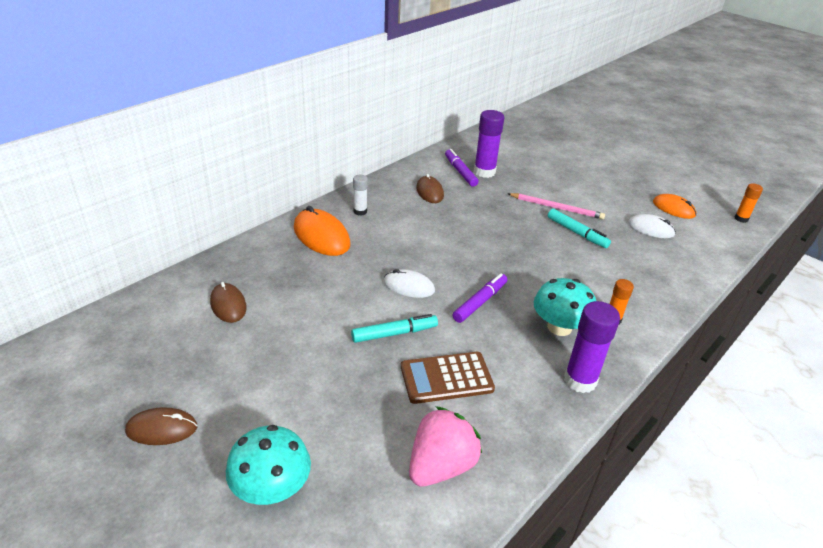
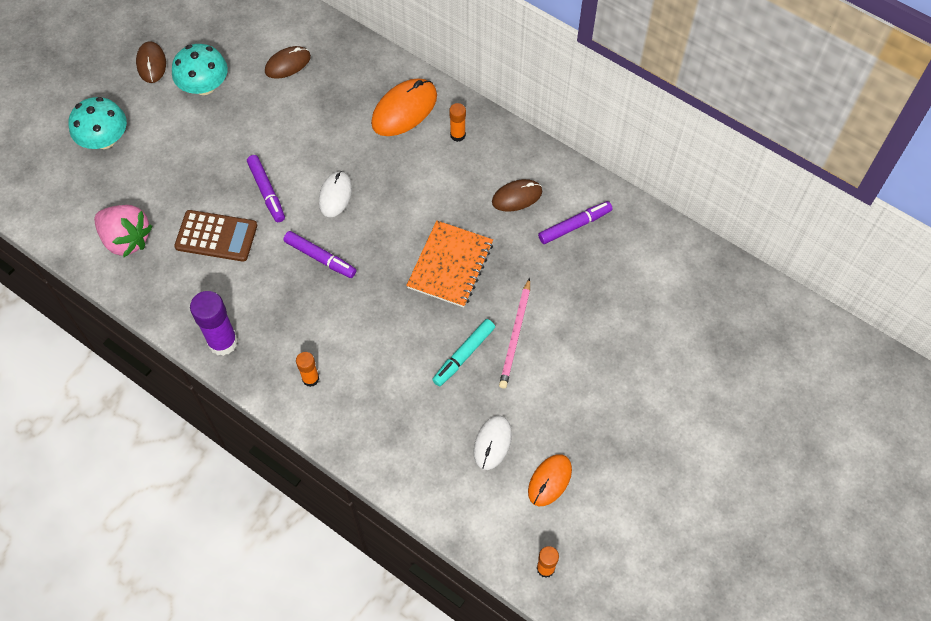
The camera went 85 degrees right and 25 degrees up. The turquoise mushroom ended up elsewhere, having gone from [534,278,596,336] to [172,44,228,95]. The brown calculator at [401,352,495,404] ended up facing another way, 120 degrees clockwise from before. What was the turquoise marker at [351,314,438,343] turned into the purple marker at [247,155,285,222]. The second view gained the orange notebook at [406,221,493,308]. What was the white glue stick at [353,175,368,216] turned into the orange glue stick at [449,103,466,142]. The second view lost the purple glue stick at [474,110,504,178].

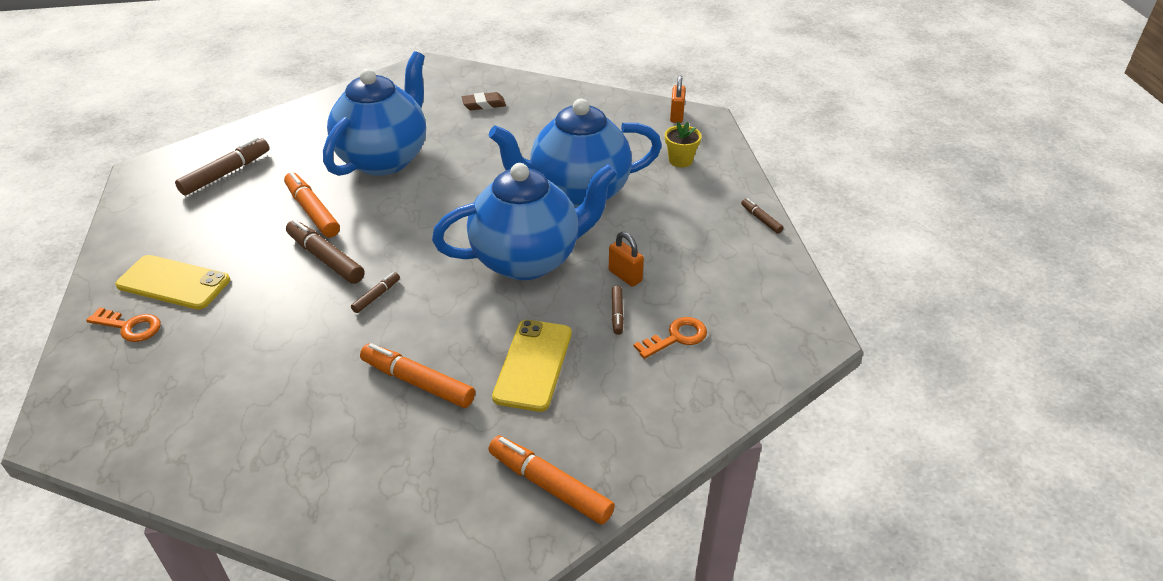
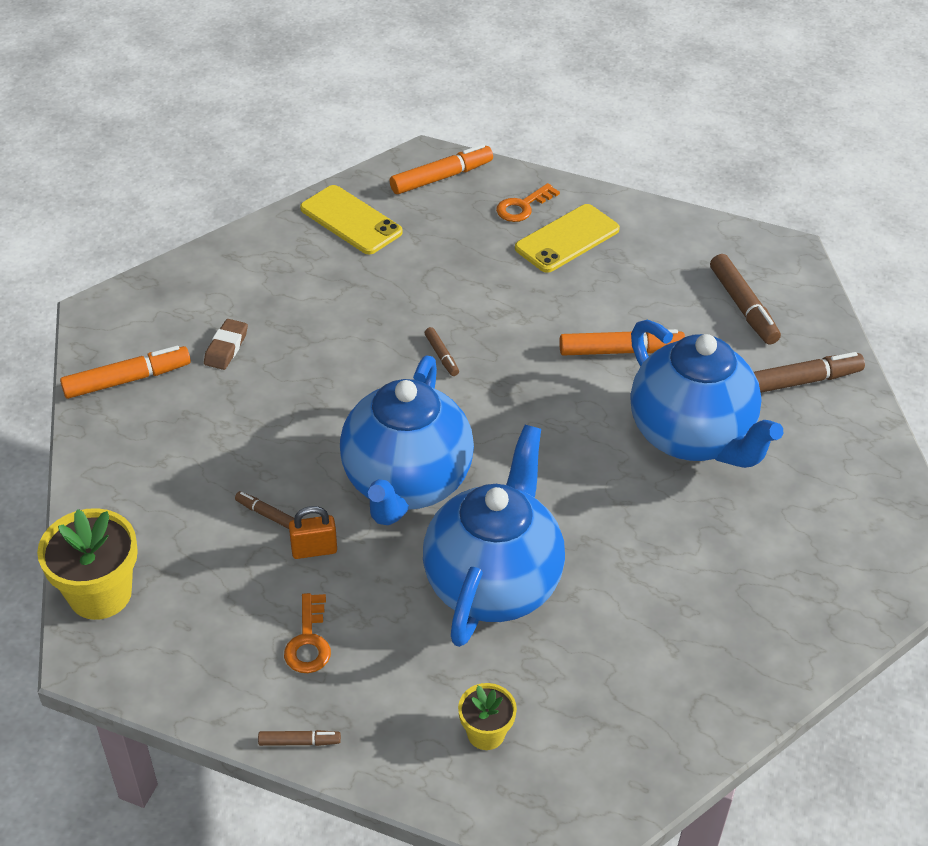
The camera went 120 degrees right and 5 degrees up. The second view gained the yellow flower pot at [37,508,138,620]. The brown eraser ended up elsewhere, having gone from [462,92,506,110] to [204,319,248,370]. The orange key ended up elsewhere, having gone from [633,317,707,359] to [284,593,331,673]. The yellow phone ended up elsewhere, having gone from [492,320,572,412] to [300,185,403,254]. The orange marker ended up elsewhere, having gone from [360,343,475,408] to [390,144,493,194]. The brown marker ended up elsewhere, having gone from [286,219,364,284] to [754,352,865,393]. The second view lost the orange padlock at [670,75,686,123].

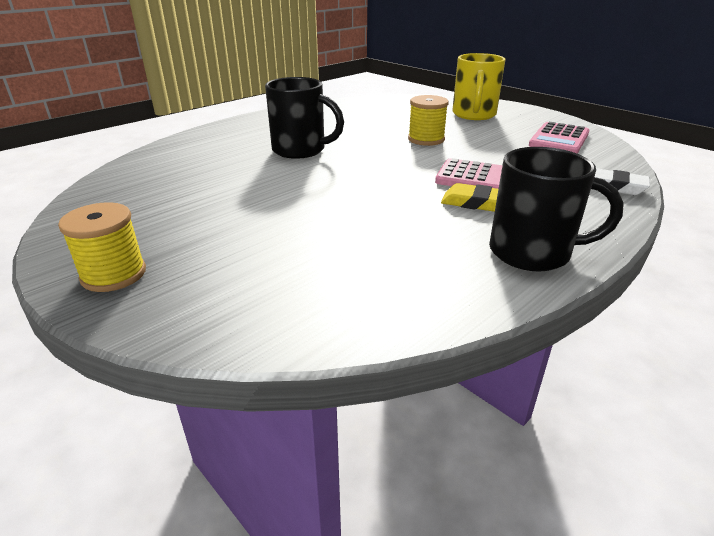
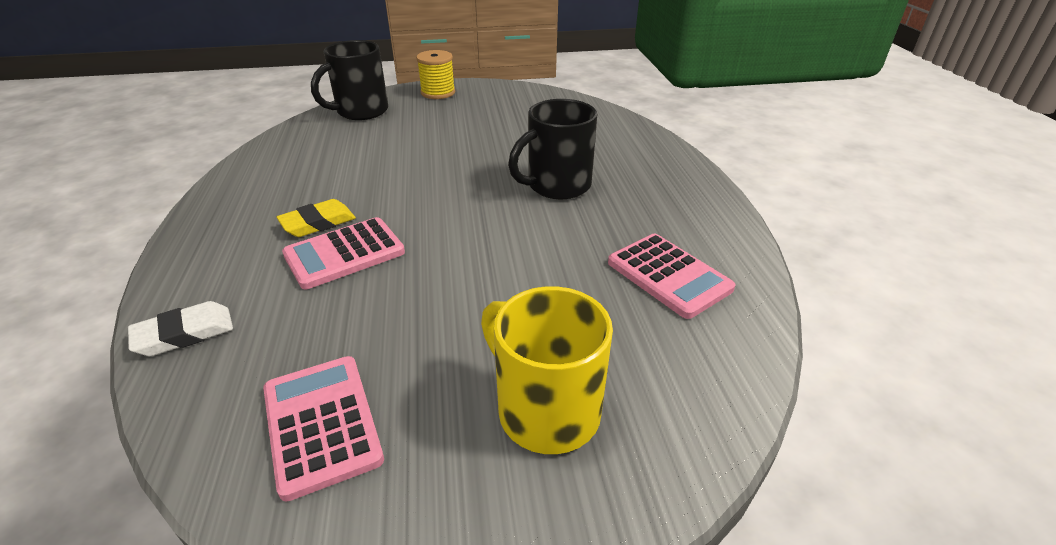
The camera went 125 degrees right and 5 degrees up. The black mug ended up elsewhere, having gone from [489,147,624,272] to [311,40,388,120]. The second view gained the pink calculator at [608,234,735,319]. The second view lost the yellow spool at [408,95,449,146].

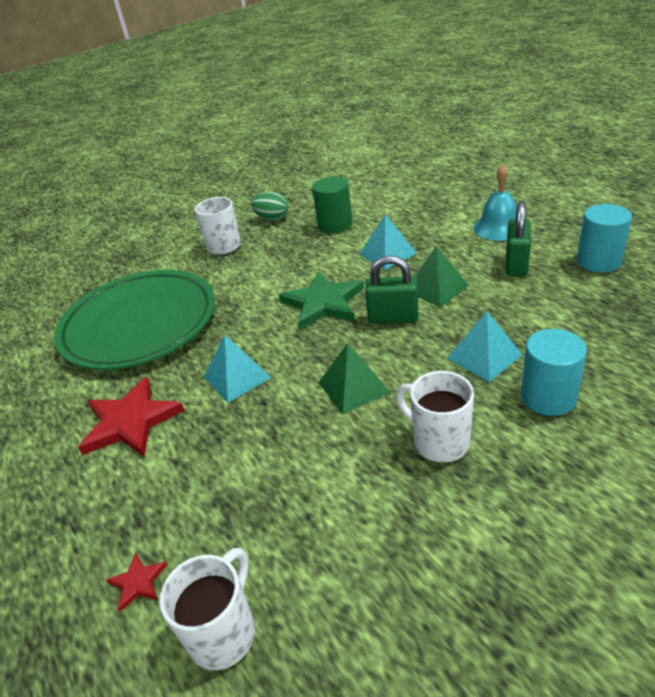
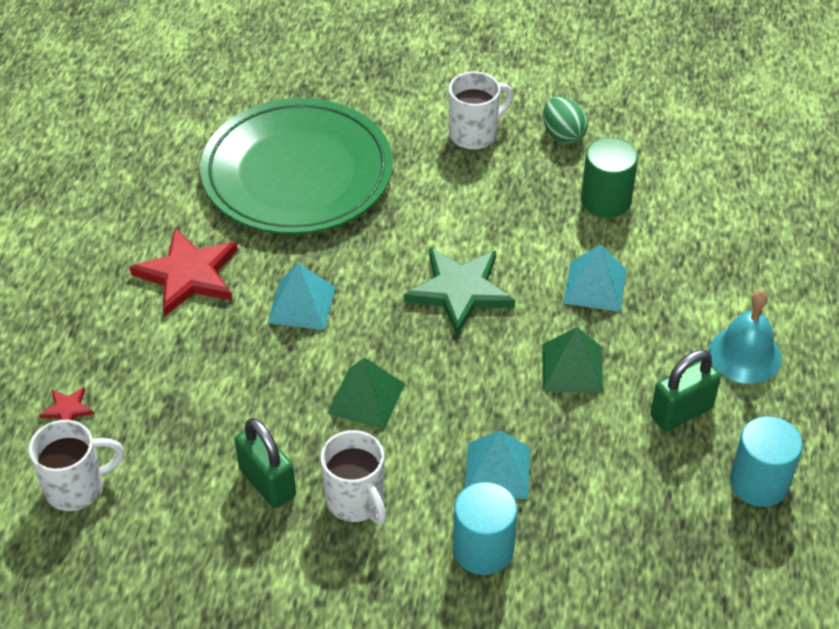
The camera went 40 degrees right and 10 degrees up. The green padlock ended up elsewhere, having gone from [365,255,418,324] to [234,418,296,508]. The white mug at [396,371,474,462] ended up facing another way, 150 degrees clockwise from before.

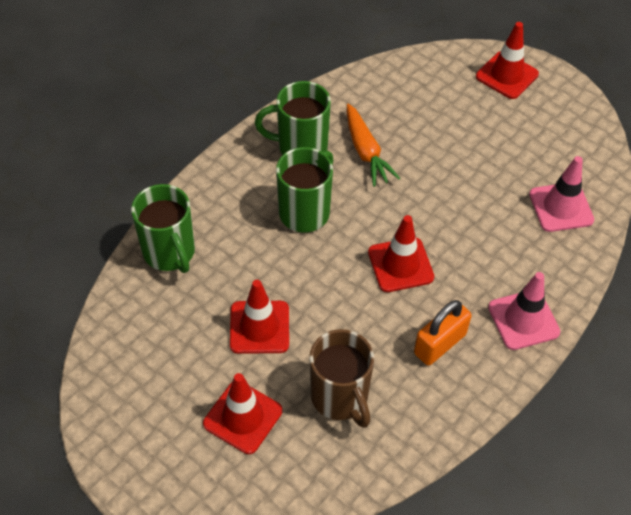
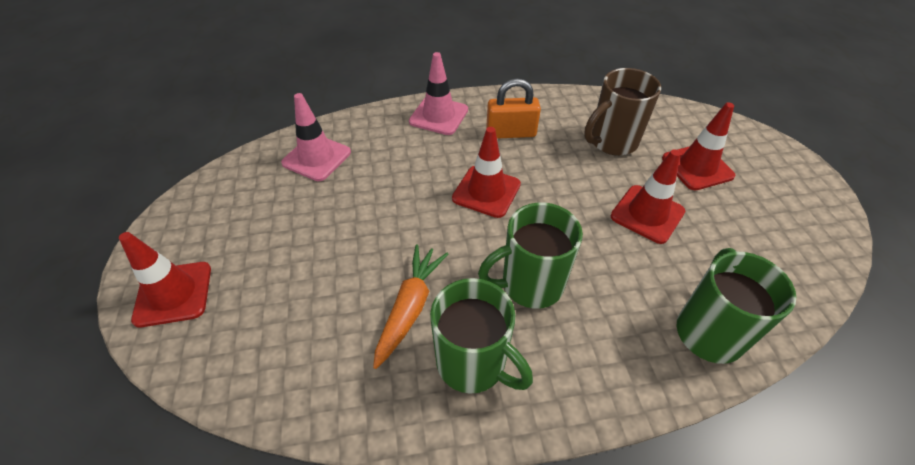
The camera went 140 degrees left and 5 degrees down. The brown mug at [309,329,374,428] ended up facing another way, 135 degrees counterclockwise from before.

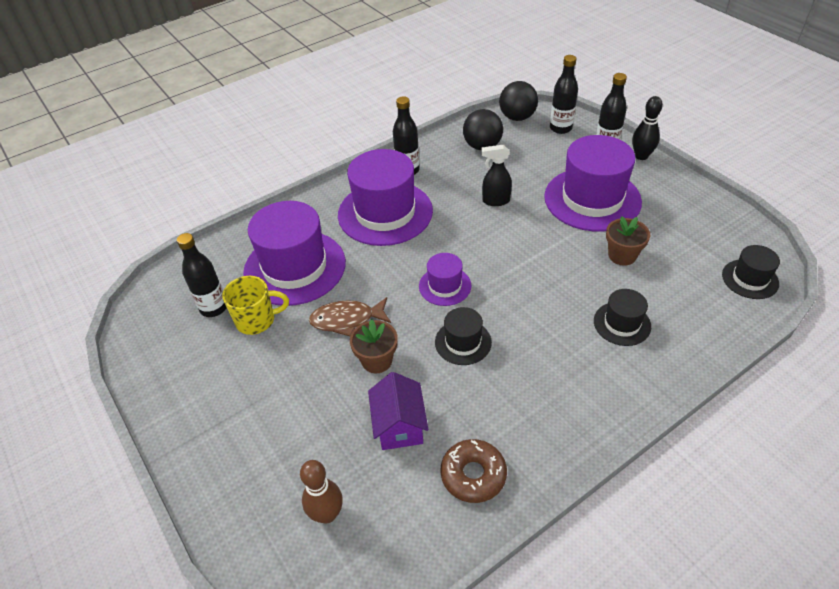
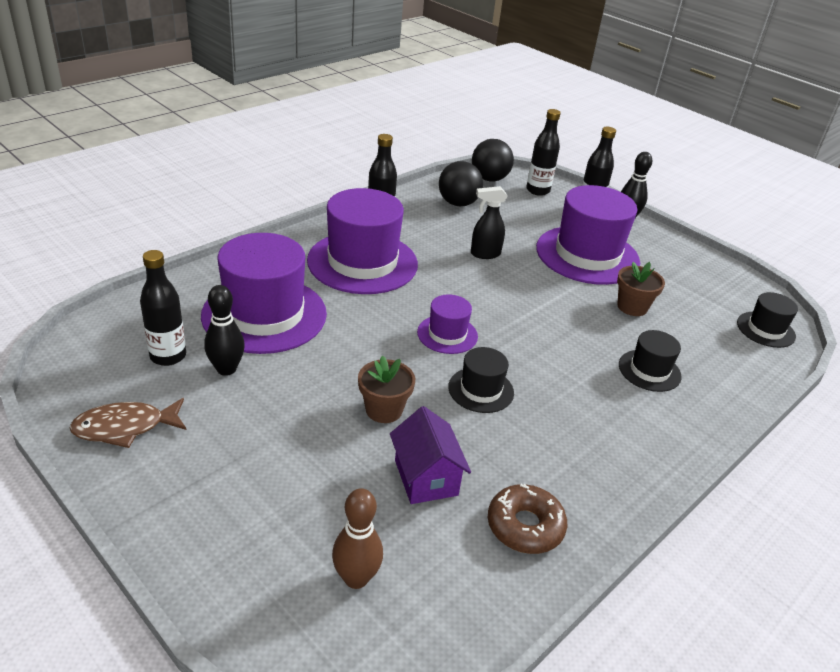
The camera went 15 degrees left and 10 degrees down. The brown fish ended up elsewhere, having gone from [309,297,391,336] to [69,398,187,448]. Where the yellow mug stood at [222,276,289,335], the black bowling pin came to stand at [204,285,245,376].

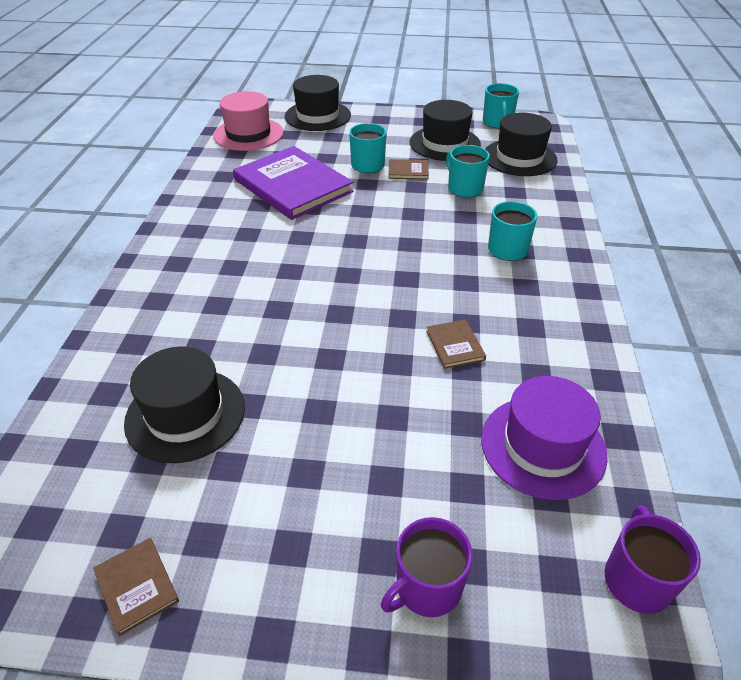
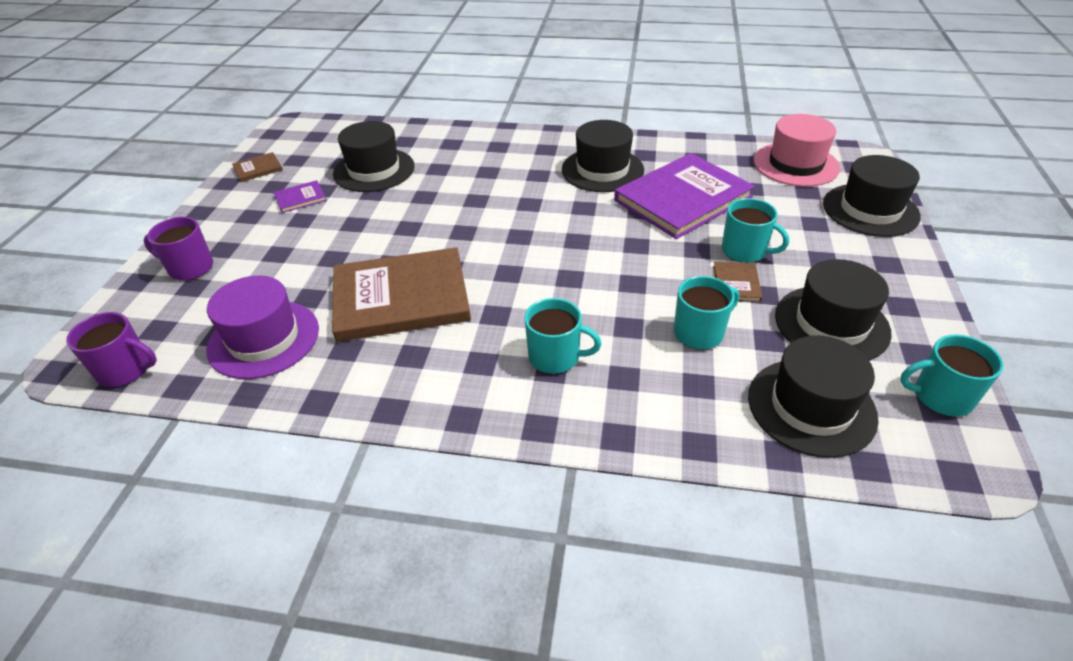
The camera went 95 degrees right and 0 degrees up. The purple mug at [381,517,473,617] ended up facing another way, 45 degrees counterclockwise from before. The second view gained the purple book at [273,180,326,213]. The size of the brown book at [426,319,486,369] changed by a factor of 2.41. The second view gained the black hat at [562,120,644,192].

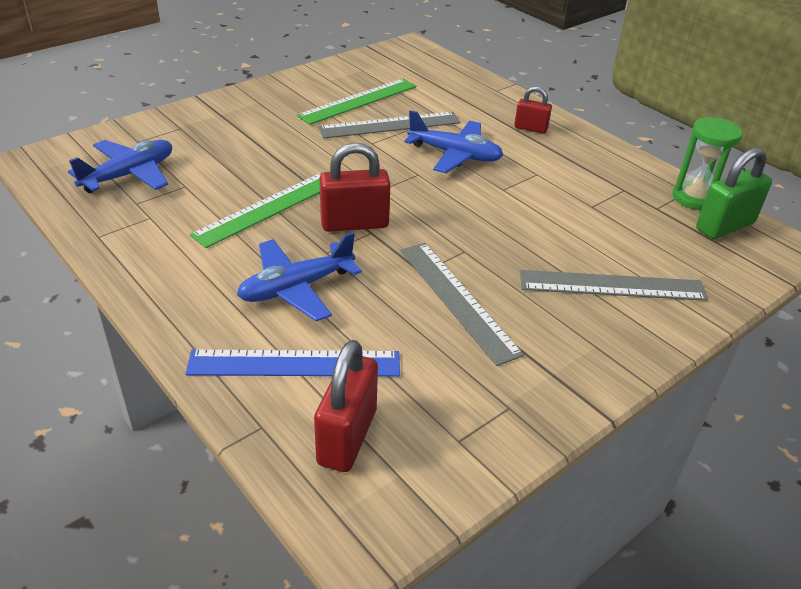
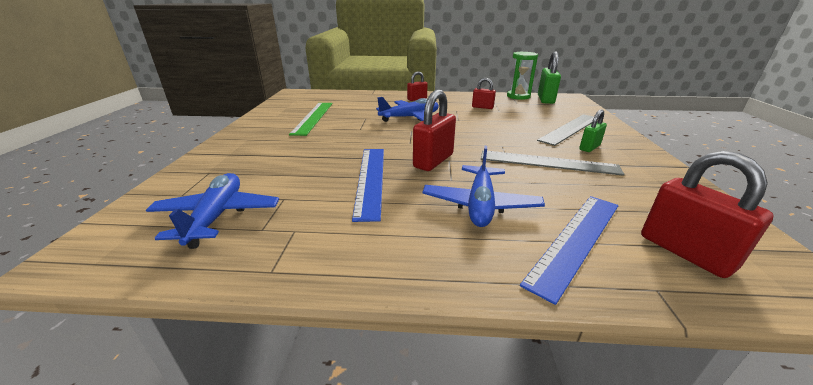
The camera went 45 degrees left and 10 degrees down. What was the green ruler at [190,172,324,248] turned into the blue ruler at [352,149,384,222]. The second view gained the red padlock at [472,78,496,109]. The second view gained the green padlock at [579,110,607,152]. The second view lost the grey ruler at [318,112,461,139].

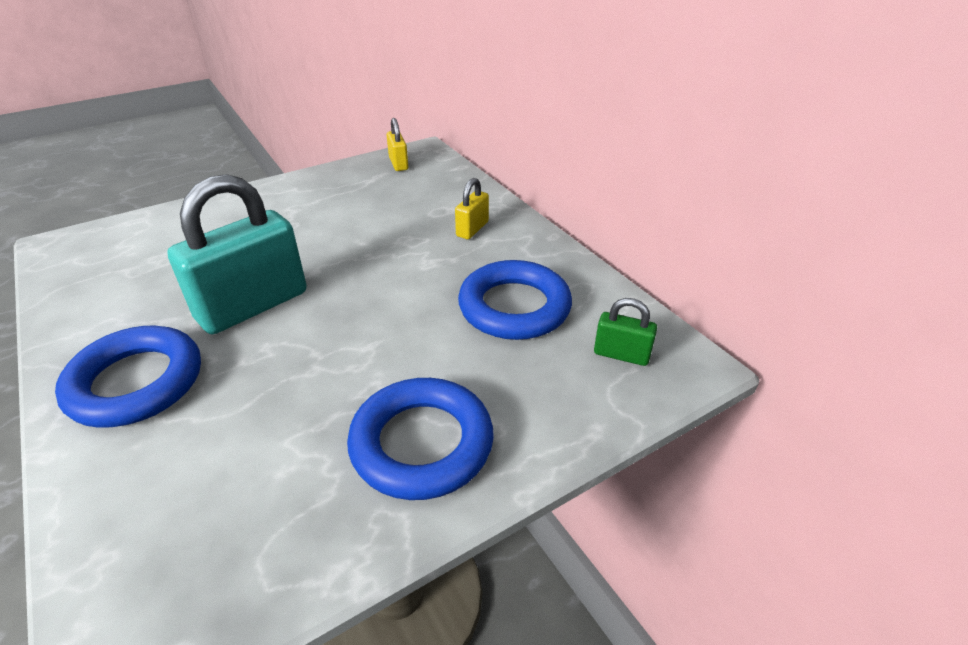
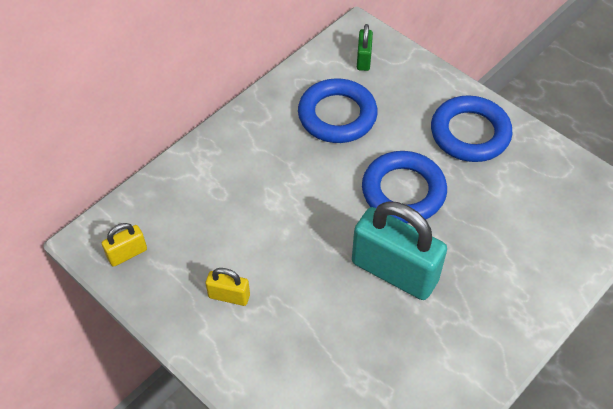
The camera went 105 degrees left and 15 degrees up. The yellow padlock ended up elsewhere, having gone from [455,178,489,239] to [206,268,250,306]. The blue ring ended up elsewhere, having gone from [55,326,201,428] to [362,151,447,223].

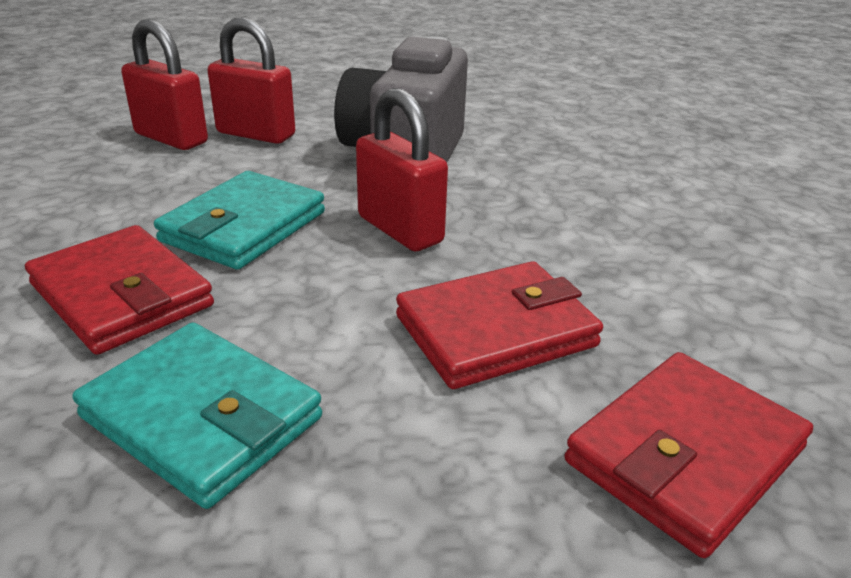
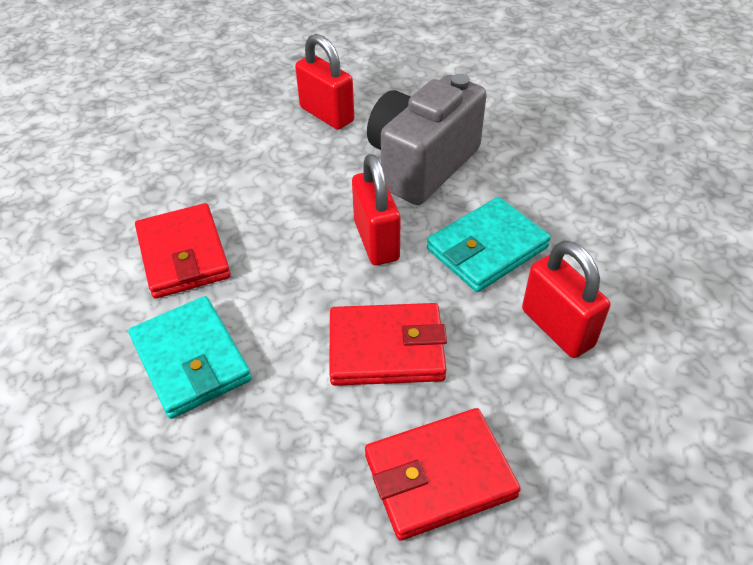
The camera went 25 degrees right and 15 degrees up. The turquoise wallet ended up elsewhere, having gone from [154,171,325,269] to [427,197,551,292]. The red padlock ended up elsewhere, having gone from [121,19,208,150] to [522,241,610,358].

